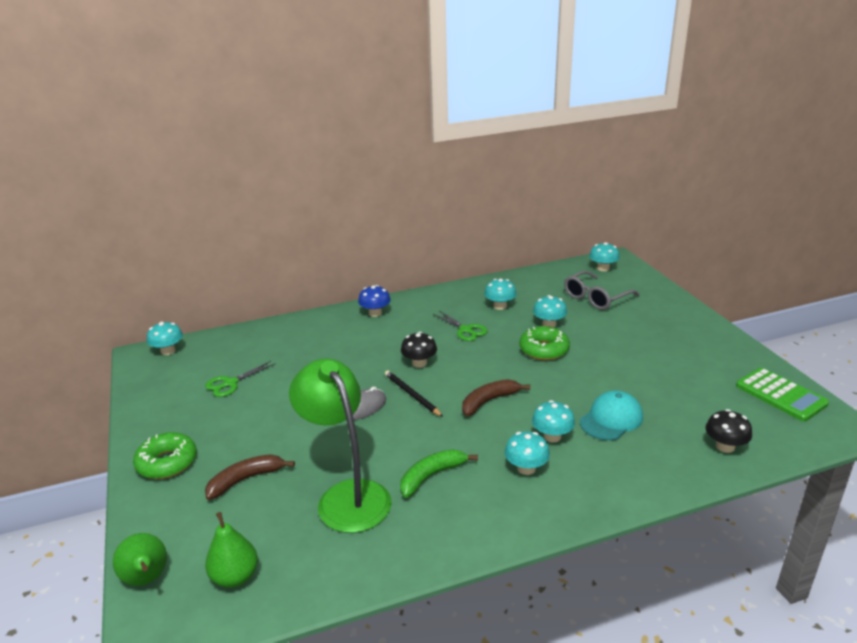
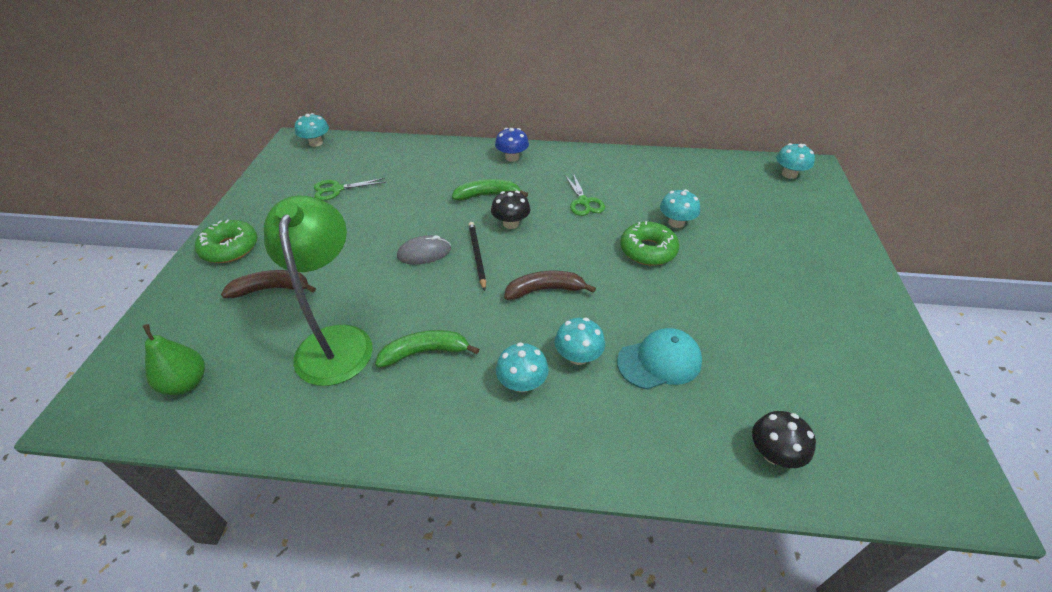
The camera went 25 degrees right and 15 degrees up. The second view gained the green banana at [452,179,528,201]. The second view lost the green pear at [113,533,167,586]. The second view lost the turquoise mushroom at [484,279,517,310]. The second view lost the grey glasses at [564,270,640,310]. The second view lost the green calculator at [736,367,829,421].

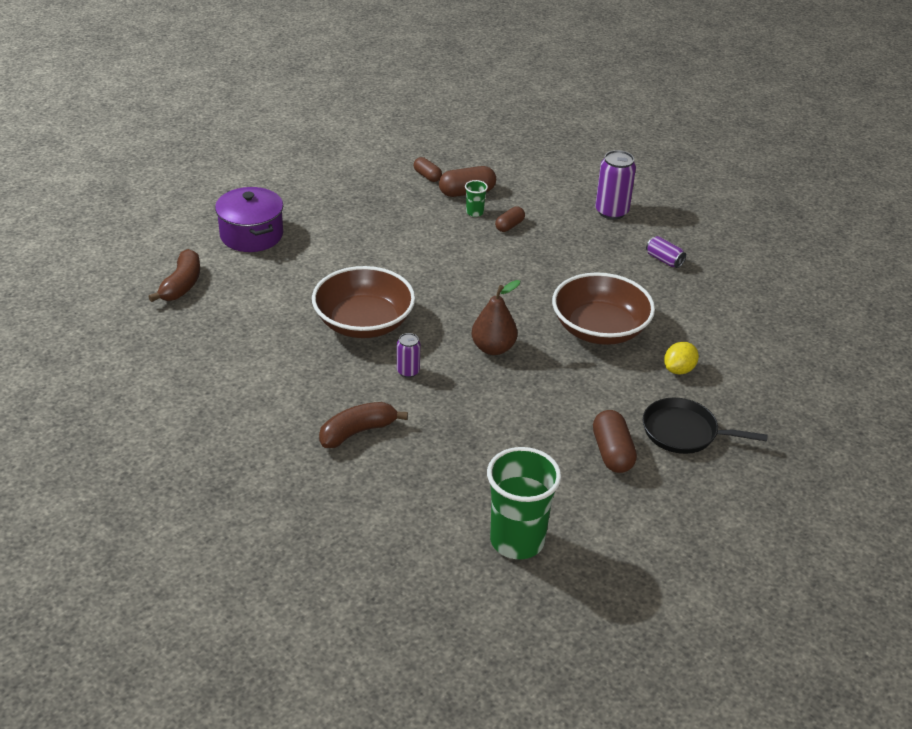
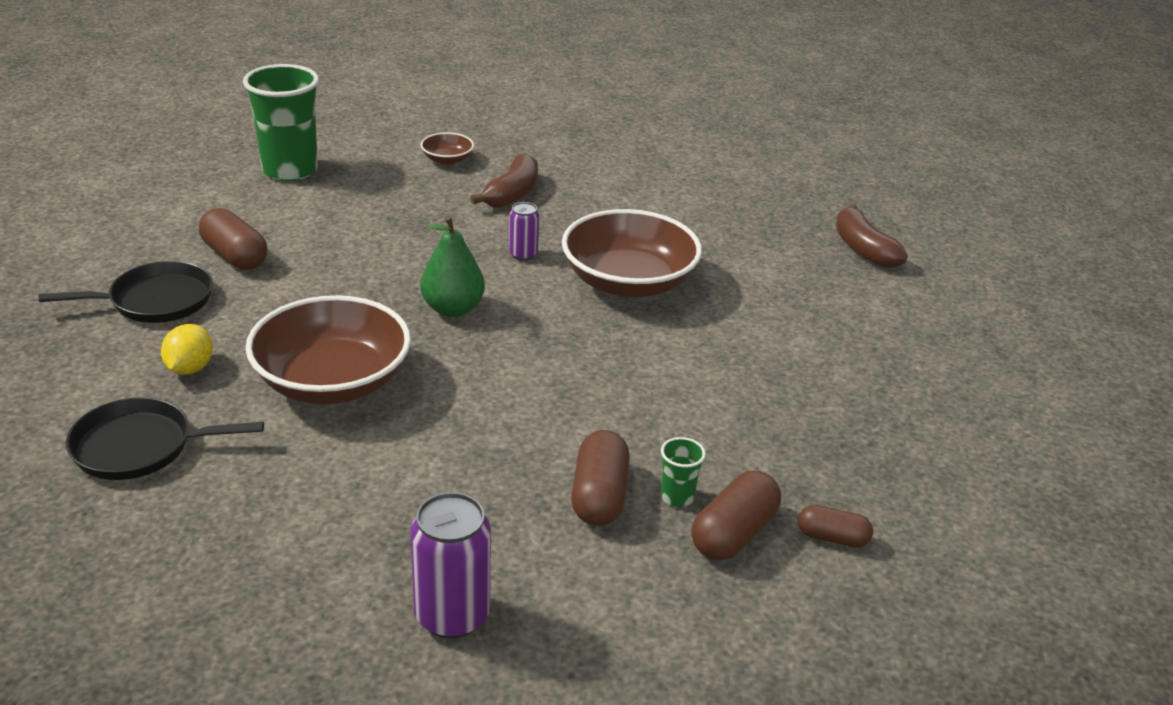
The camera went 145 degrees right and 5 degrees down. The second view gained the black pan at [66,397,264,480]. What was the brown pear at [471,280,520,355] turned into the green pear at [420,215,485,317]. The second view gained the brown bowl at [421,132,474,165]. The size of the brown capsule at [495,206,525,232] changed by a factor of 1.61. The second view lost the purple pot at [215,187,283,252]. The second view lost the purple can at [646,236,686,268].

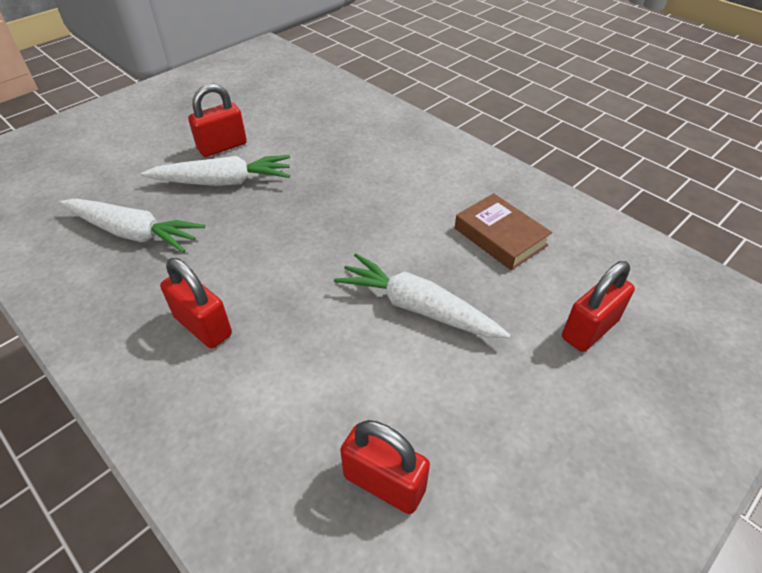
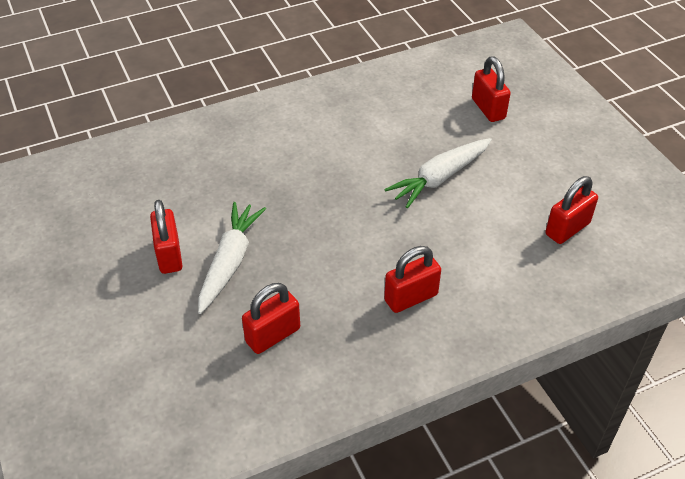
The camera went 70 degrees left and 0 degrees up. Where the white carrot stood at [59,199,205,253], the red padlock came to stand at [242,283,300,354]. The second view lost the brown book at [455,193,552,270].

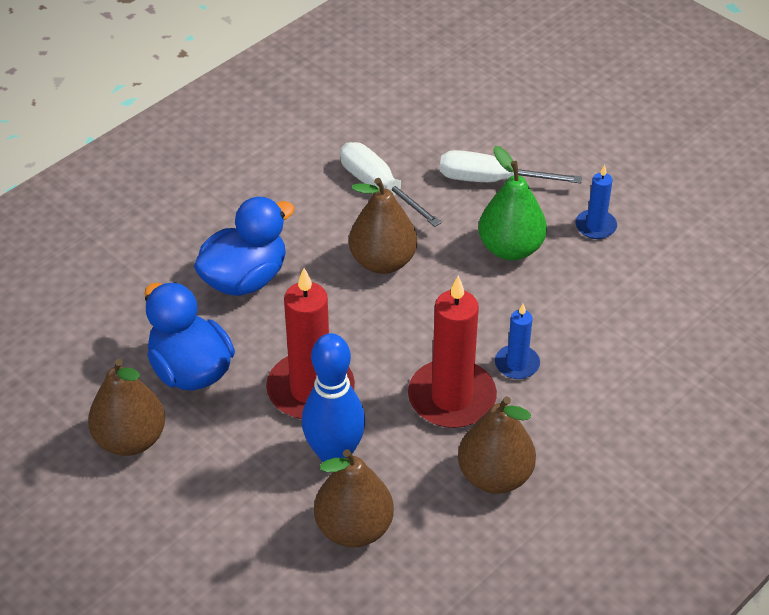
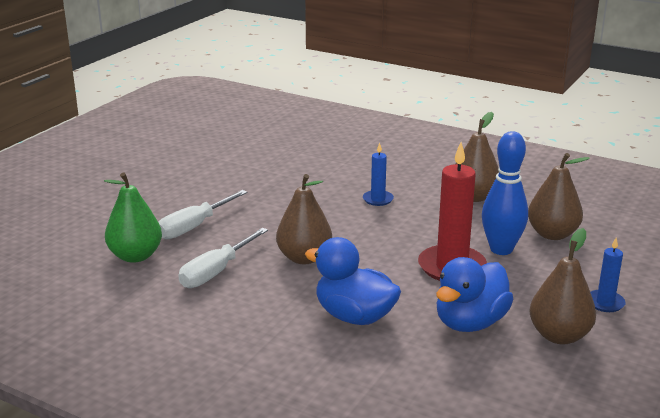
The camera went 105 degrees left and 20 degrees down. The green pear ended up elsewhere, having gone from [478,146,547,260] to [104,173,162,263]. The white screwdriver at [440,150,582,183] ended up facing another way, 45 degrees clockwise from before. The blue candle ended up elsewhere, having gone from [575,165,617,239] to [590,237,626,312]. The second view lost the red candle at [408,276,497,428].

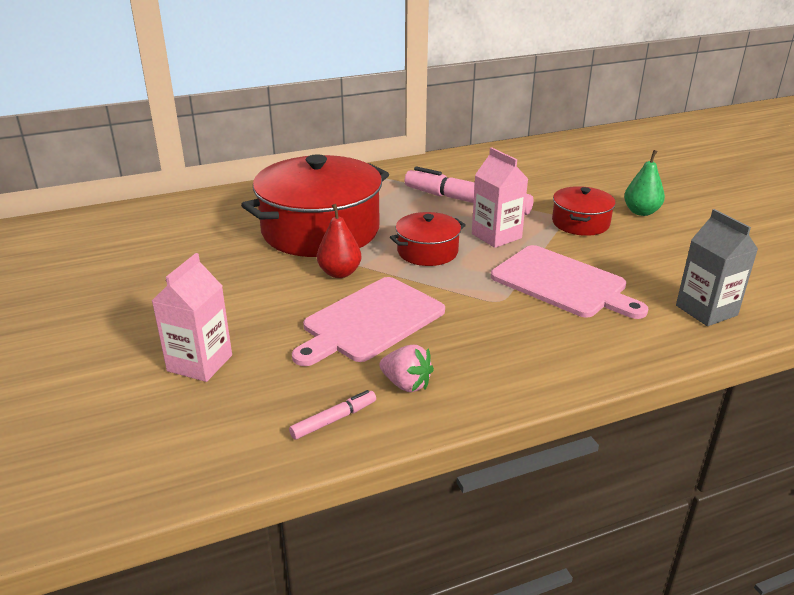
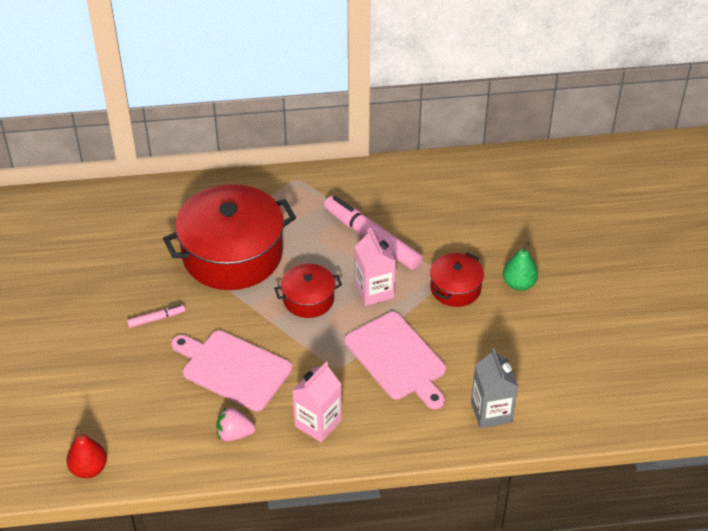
The camera went 15 degrees right and 15 degrees up. The red pear ended up elsewhere, having gone from [317,204,362,278] to [67,427,107,478]. The pink marker ended up elsewhere, having gone from [289,390,376,440] to [127,305,186,328]. The pink cutting board at [292,277,445,366] ended up facing another way, 60 degrees clockwise from before. The pink strawberry at [379,345,434,392] ended up facing another way, 135 degrees clockwise from before. The pink carton ended up elsewhere, having gone from [152,253,232,382] to [292,361,342,443].

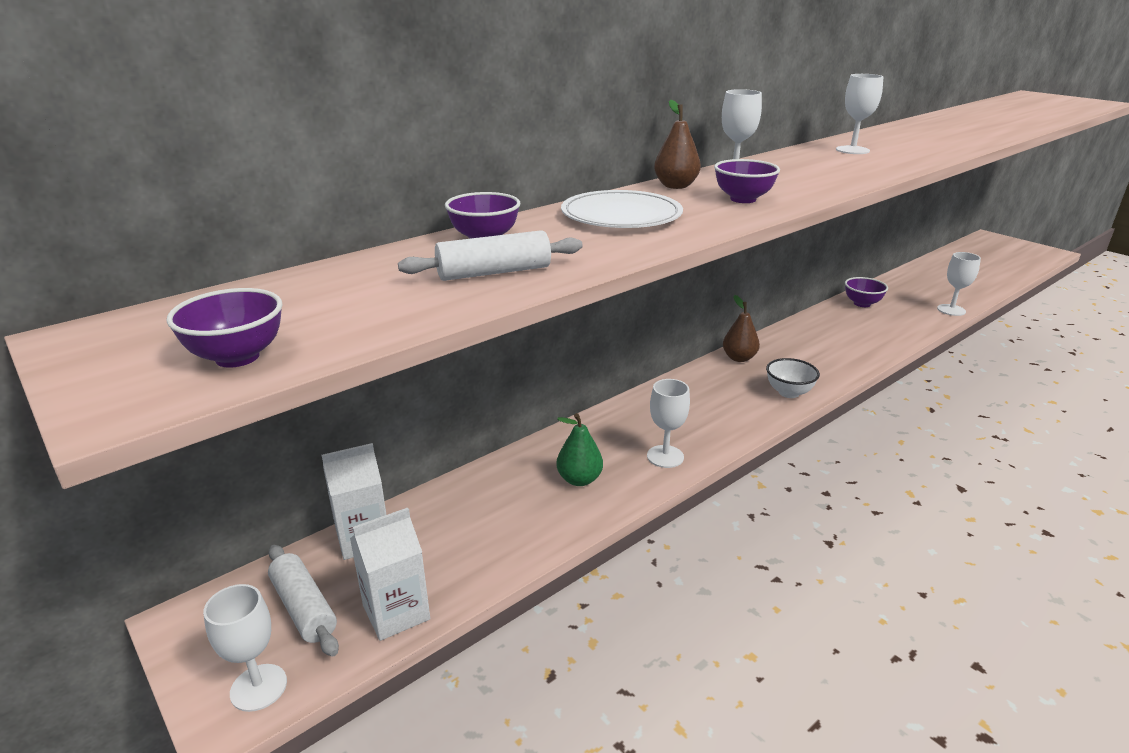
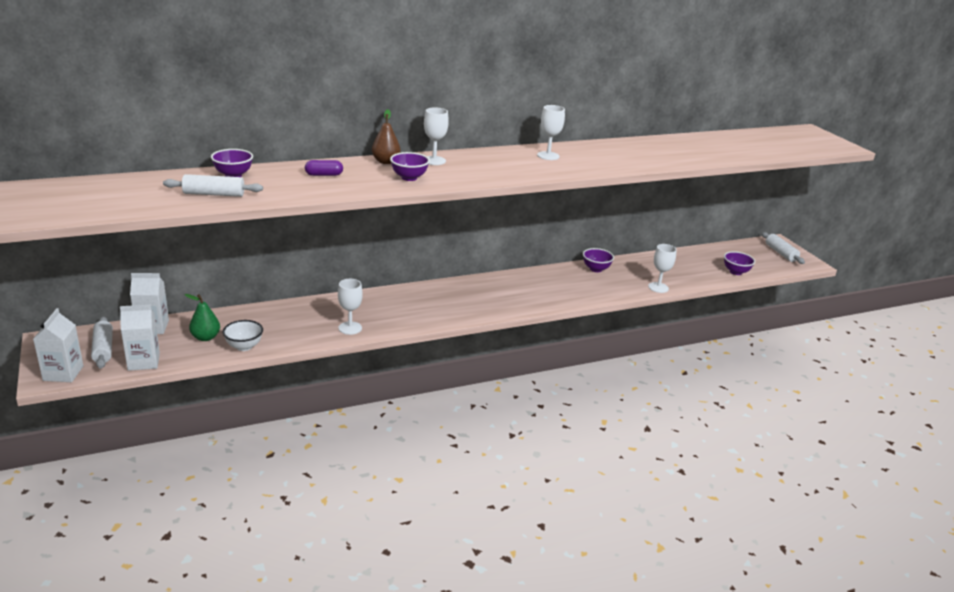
The camera went 15 degrees right and 0 degrees up. Where the white goblet stood at [203,584,287,712], the white carton came to stand at [33,308,83,382]. The green pear ended up elsewhere, having gone from [556,413,603,486] to [185,294,220,341]. The white bowl ended up elsewhere, having gone from [766,358,820,398] to [223,320,263,351]. Where the white plate stood at [561,190,683,228], the purple capsule came to stand at [305,160,343,176]. The purple bowl ended up elsewhere, having gone from [166,288,283,368] to [724,251,755,275]. The second view gained the white rolling pin at [762,232,805,264]. The second view lost the brown pear at [723,295,760,362].

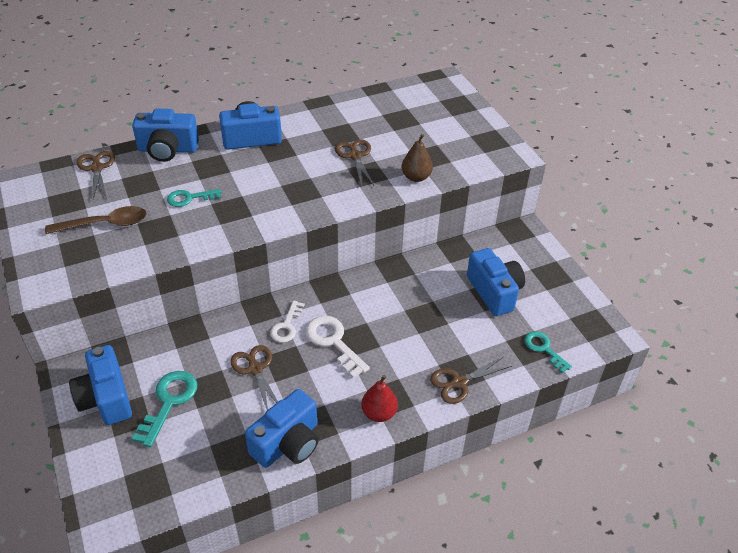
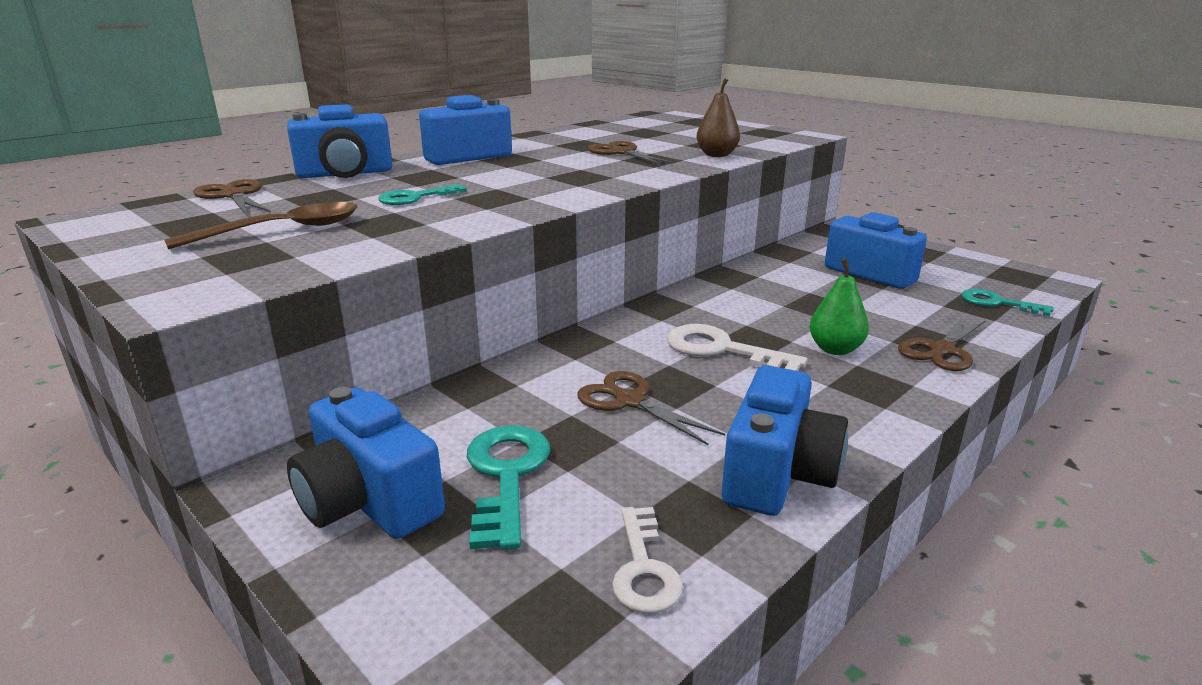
The camera went 20 degrees left and 20 degrees down. The white key ended up elsewhere, having gone from [270,300,305,343] to [612,507,683,614]. The second view gained the green pear at [809,258,869,355]. The second view lost the red pear at [361,375,398,422].

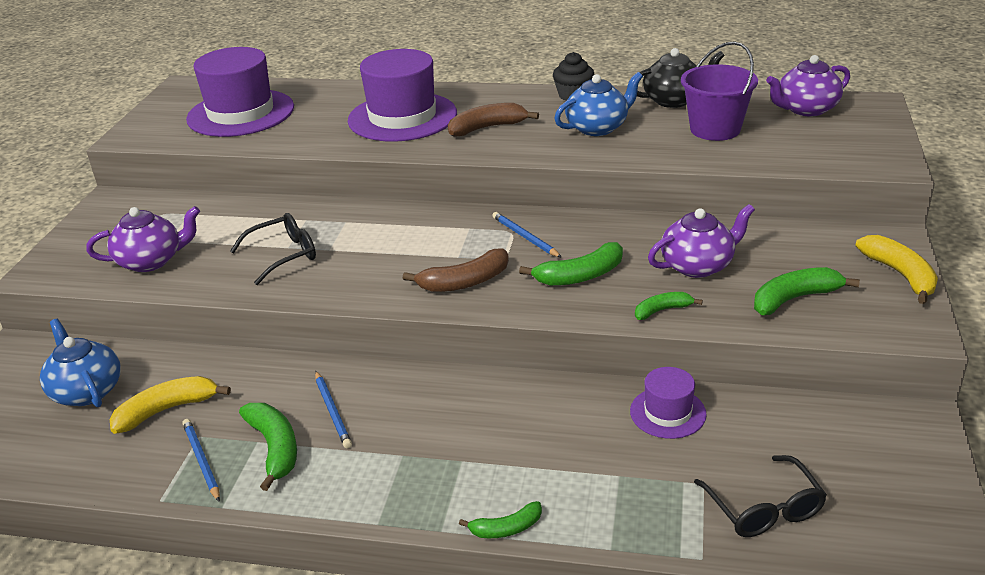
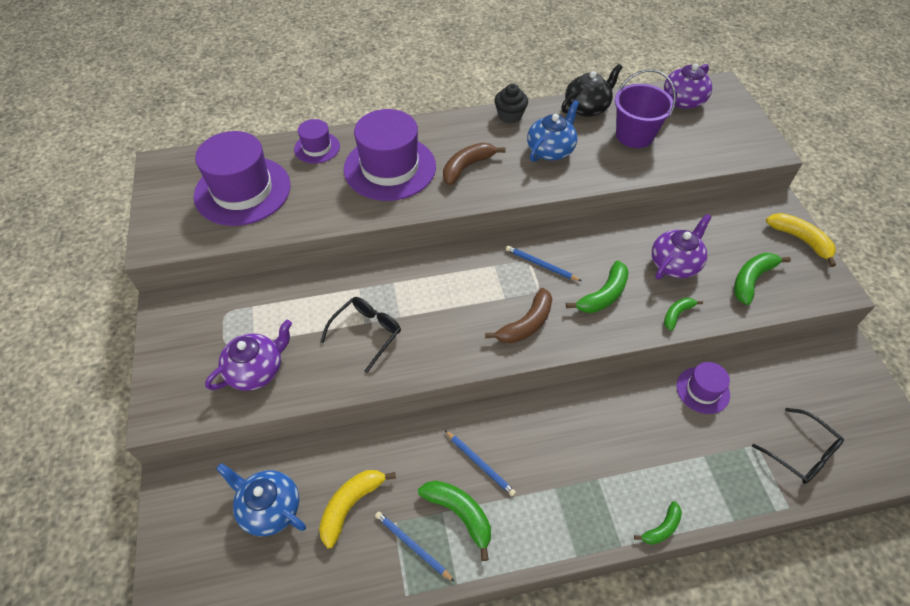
The camera went 25 degrees left and 20 degrees up. The second view gained the purple hat at [294,119,340,164].

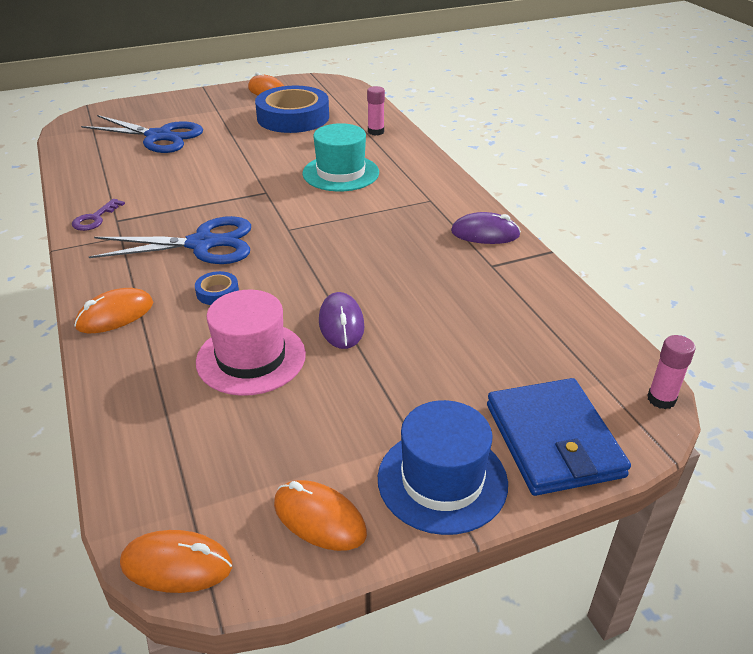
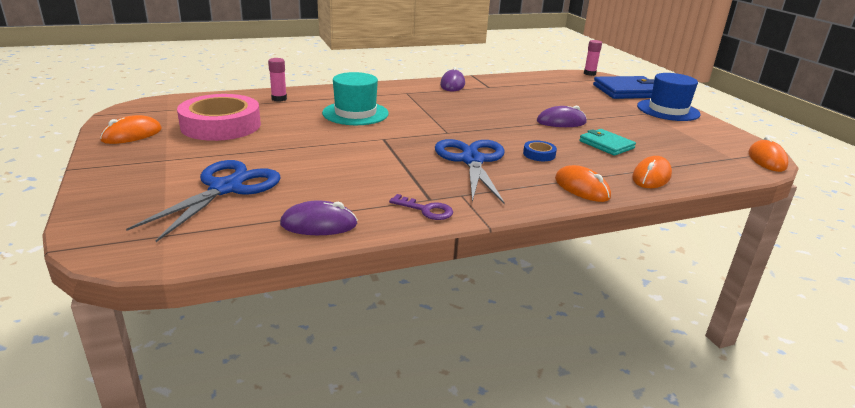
The camera went 90 degrees left and 10 degrees down. What was the blue tape at [255,85,329,133] turned into the pink tape at [177,94,261,141]. The second view gained the purple mouse at [280,201,358,235]. Where the pink hat stood at [196,290,306,396], the turquoise wallet came to stand at [579,129,636,156]. The orange mouse ended up elsewhere, having gone from [274,480,367,551] to [632,156,672,188].

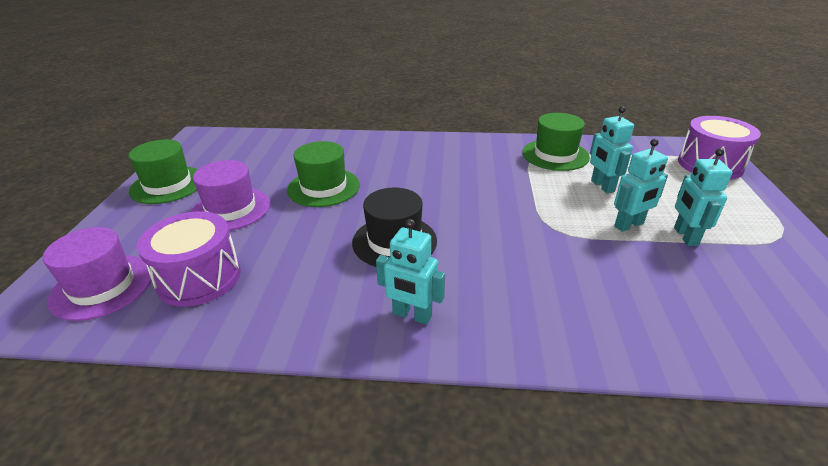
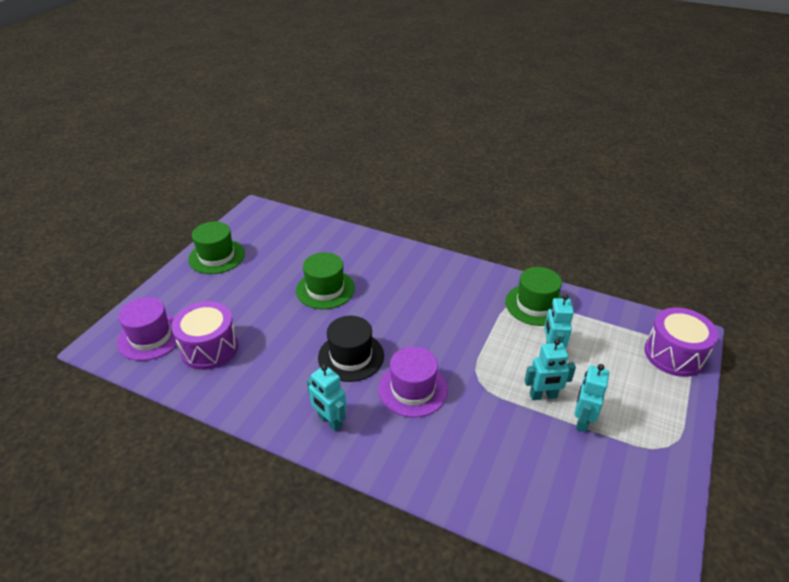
The camera went 20 degrees right and 5 degrees up. The purple hat ended up elsewhere, having gone from [191,160,270,231] to [378,346,448,417].

